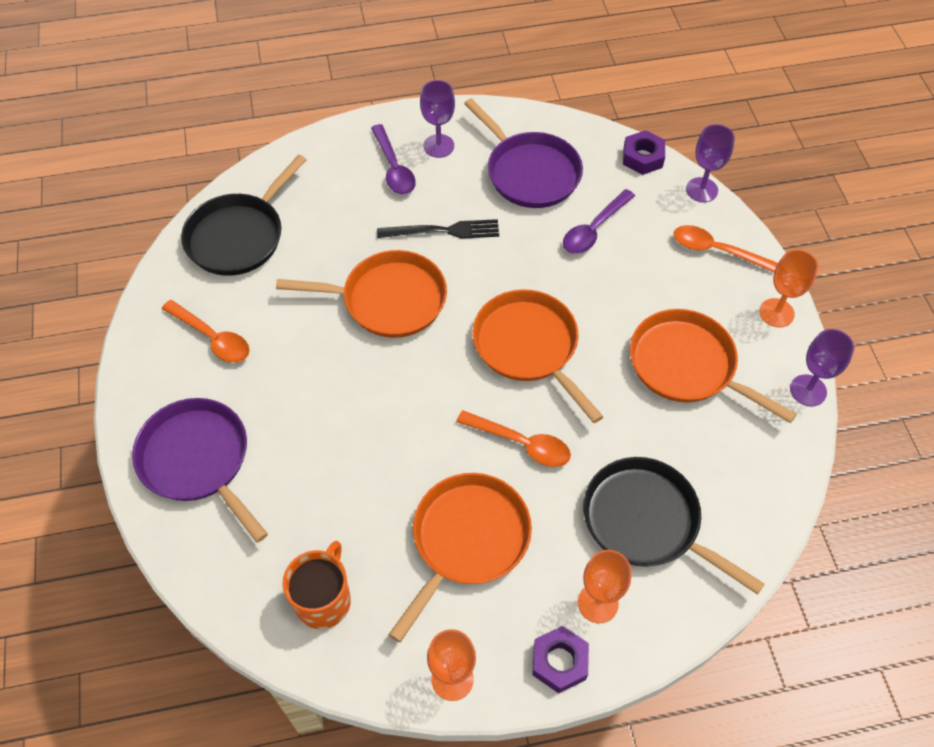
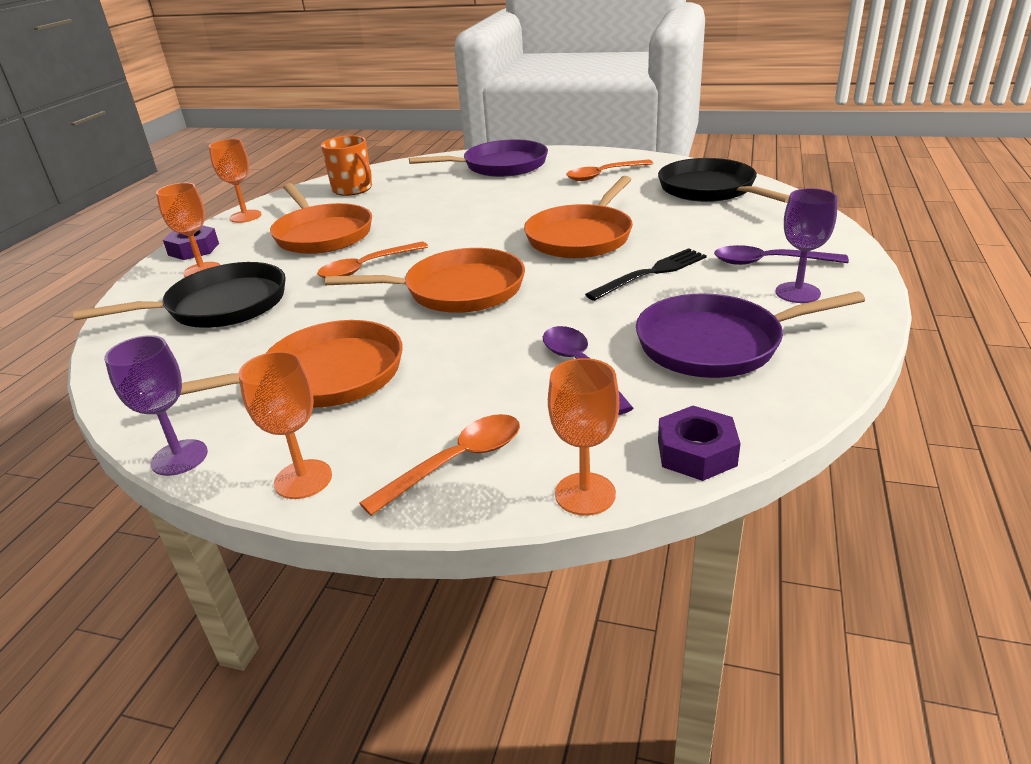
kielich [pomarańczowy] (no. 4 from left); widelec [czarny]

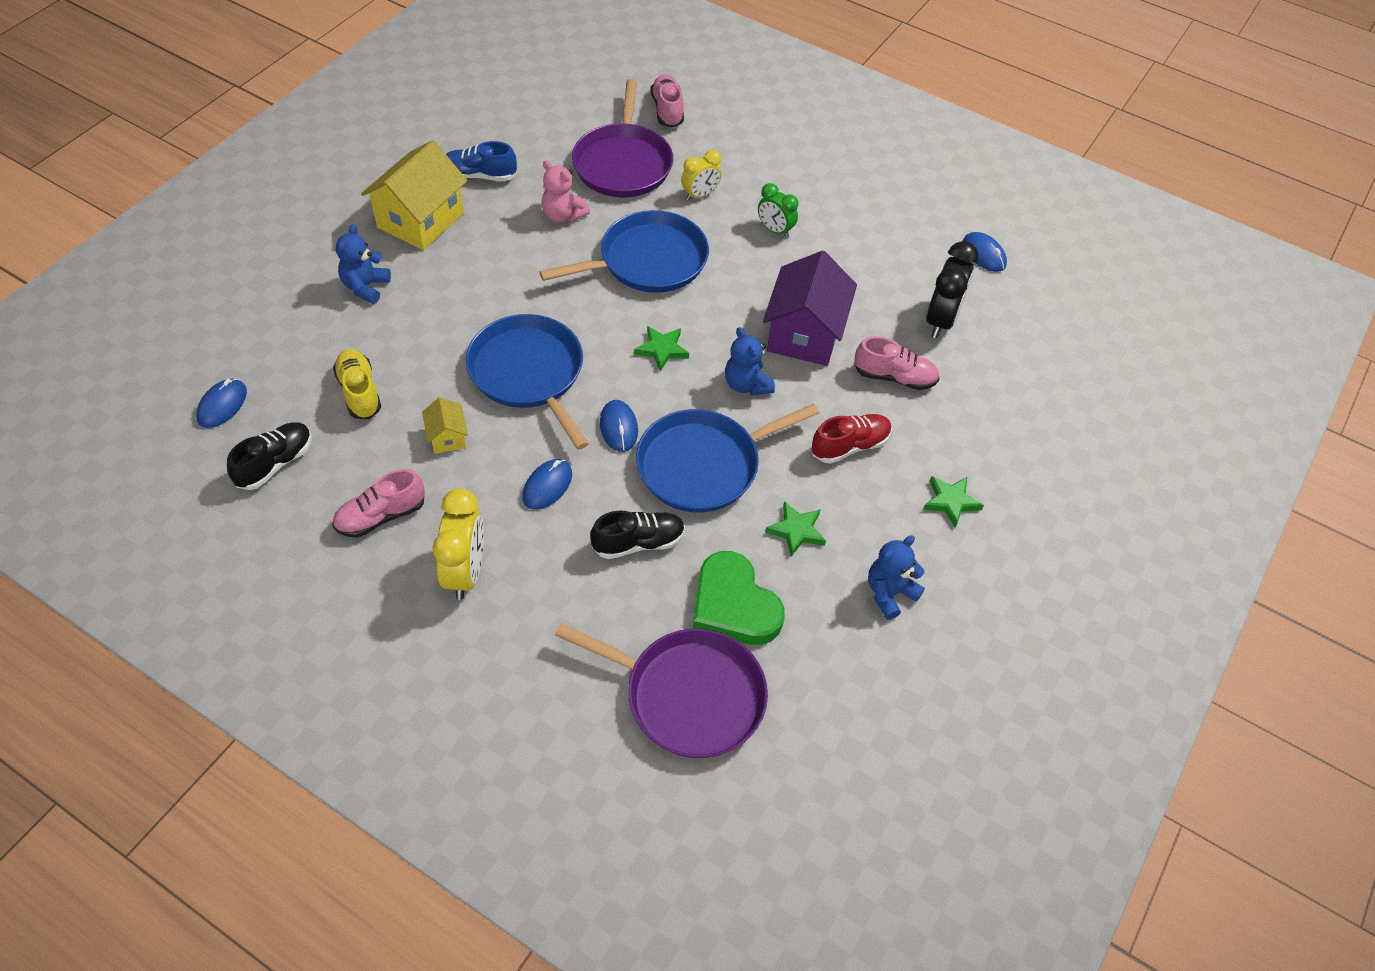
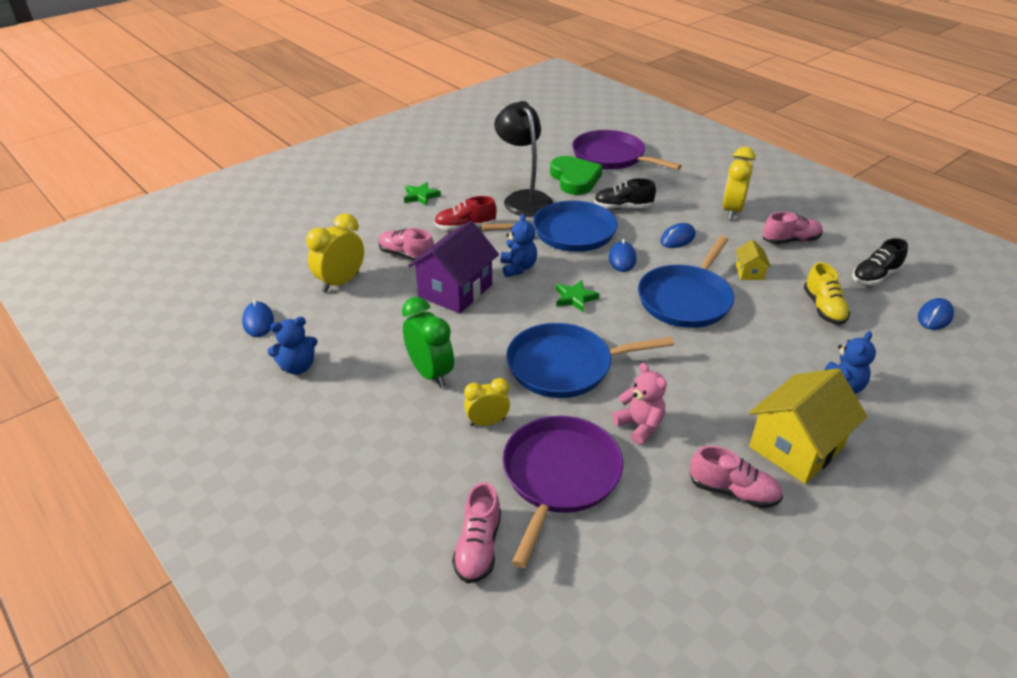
but [różowy] (no. 3 from left); budzik [zielony]; budzik [żółty] (no. 1 from left); patelnia [niebieski] (no. 3 from left); lampka [czarny]; miś [niebieski] (no. 1 from left)

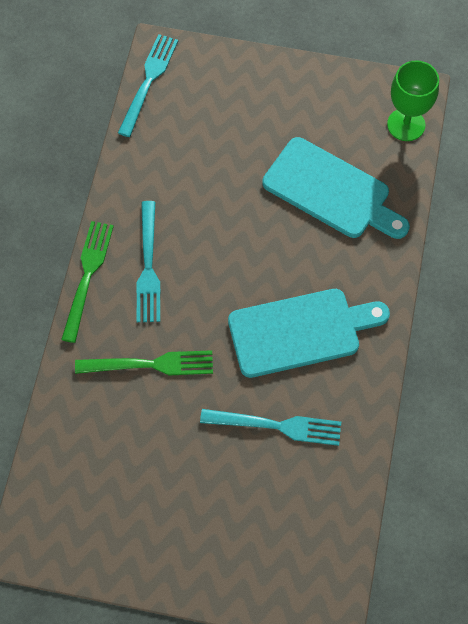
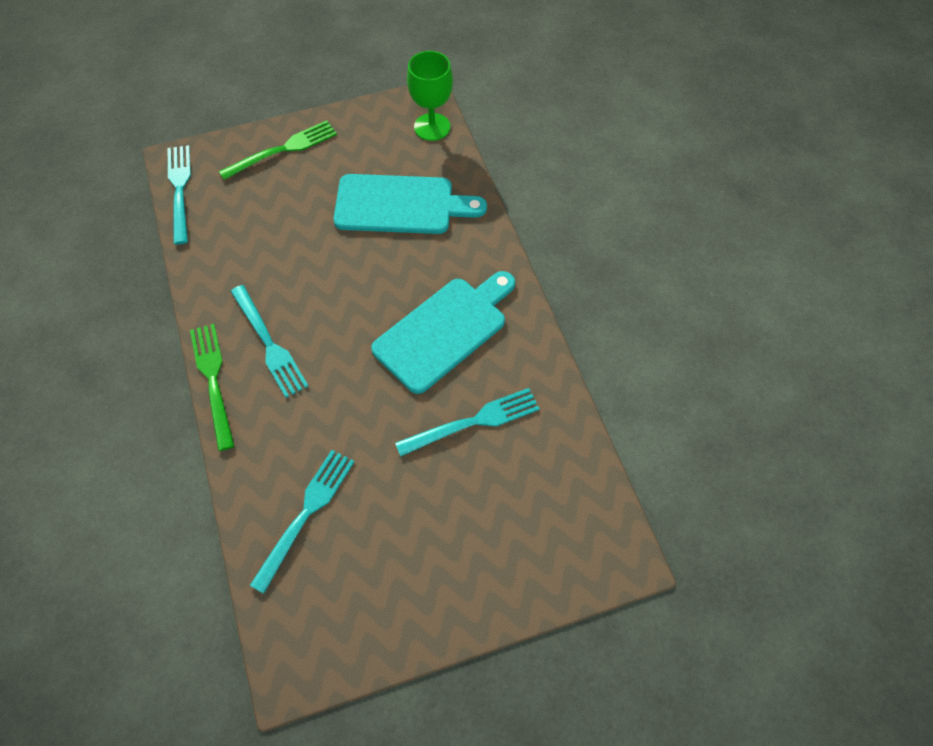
widelec [zielony] (no. 2 from left); widelec [turkusowy] (no. 3 from left)

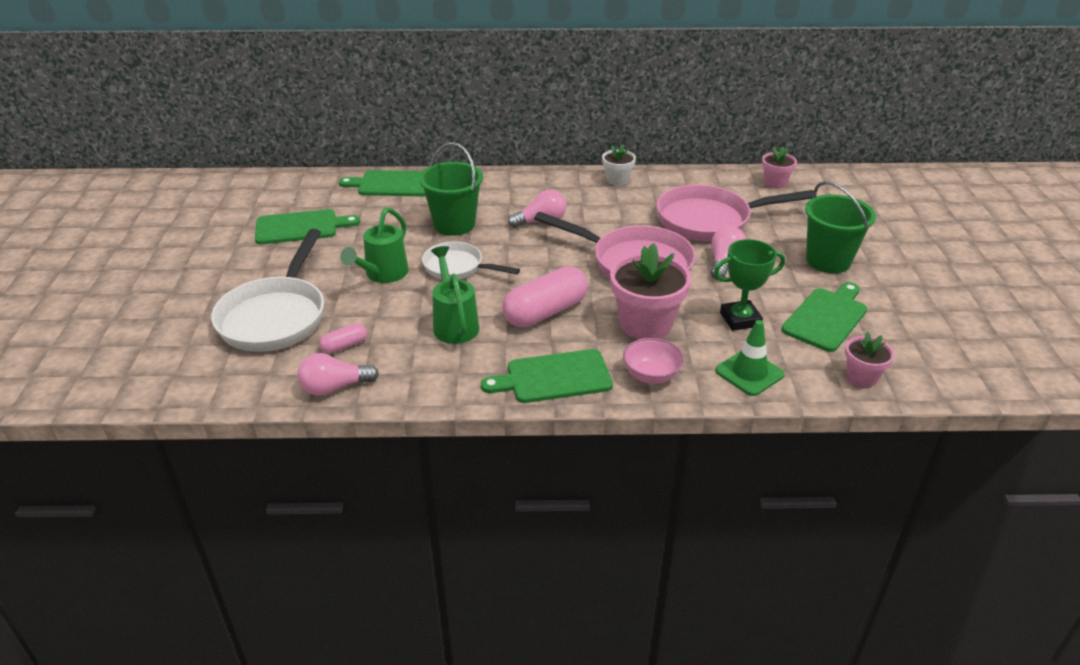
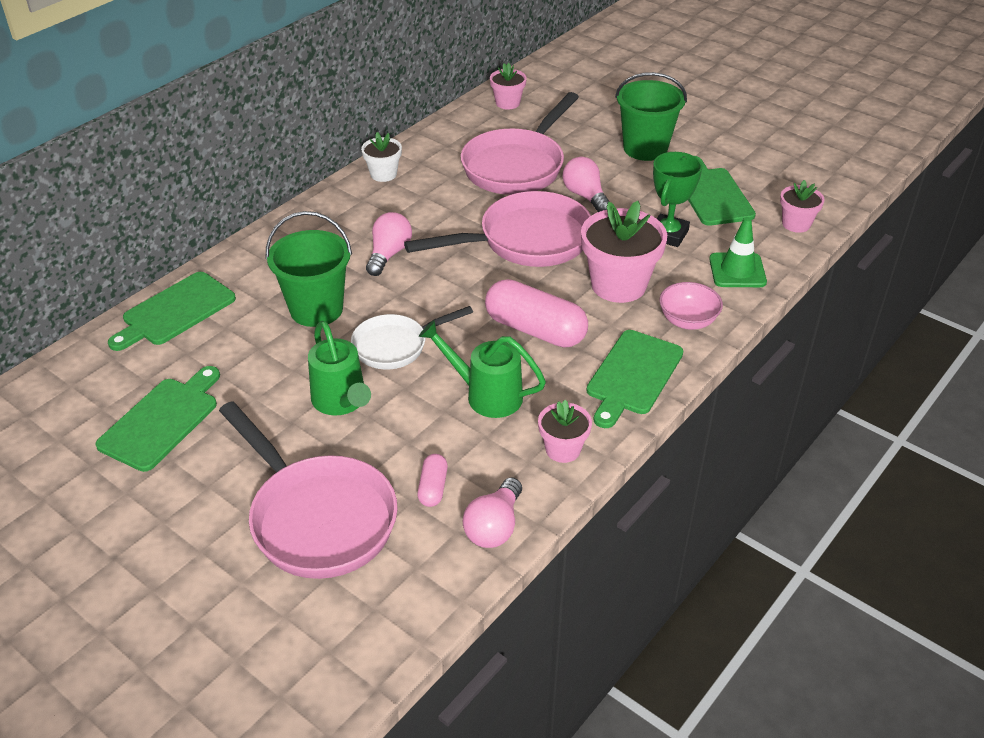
patelnia [różowy] (no. 1 from left); kapsułka [różowy] (no. 2 from left); doniczka [różowy] (no. 2 from left)

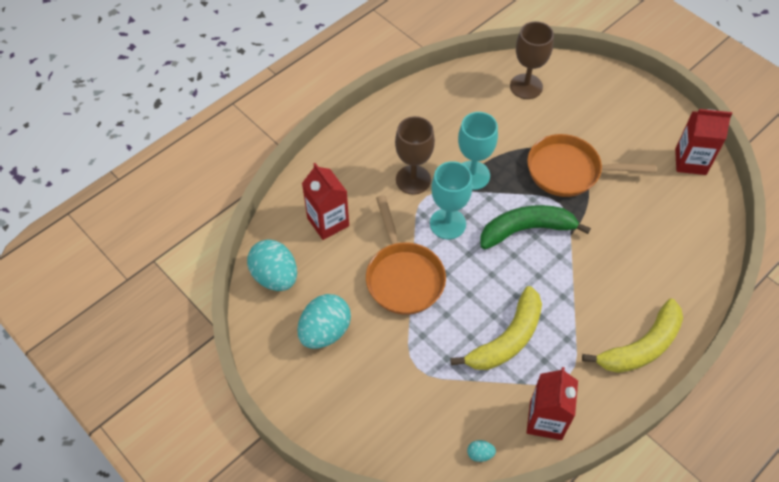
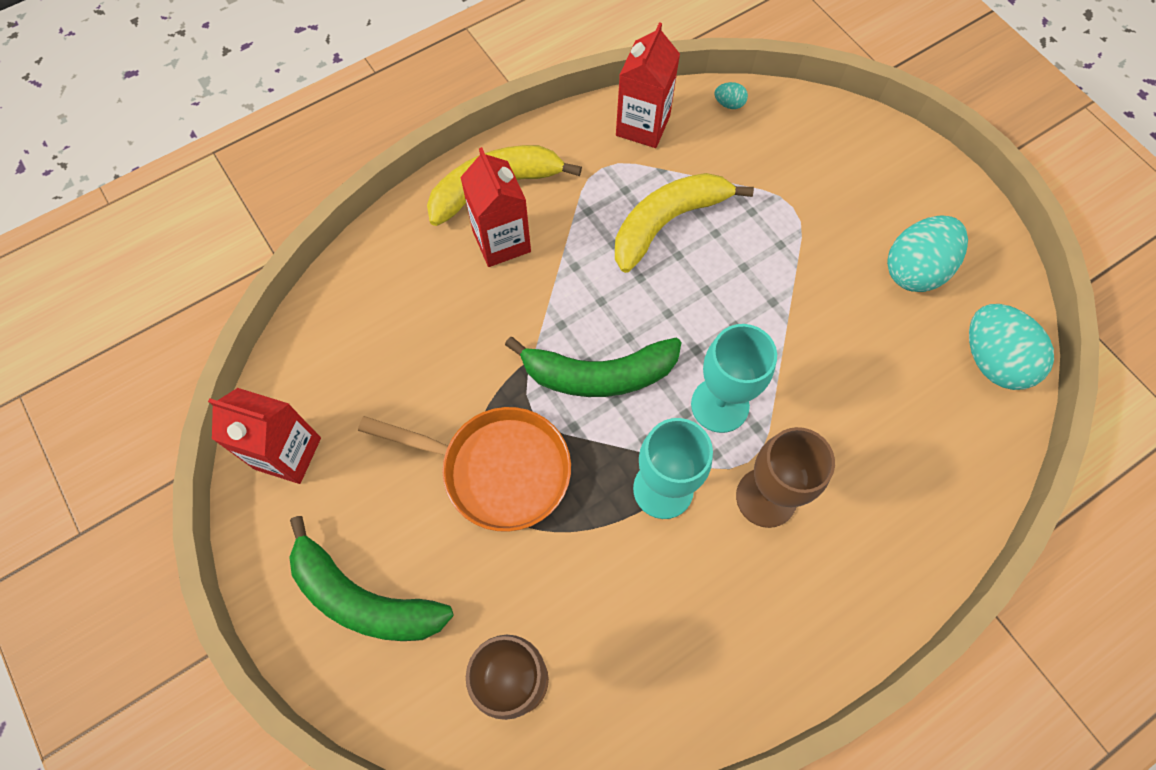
karton mleka [czerwony] (no. 2 from left); patelnia [pomarańczowy] (no. 1 from left in the first image); banan [zielony] (no. 1 from left)

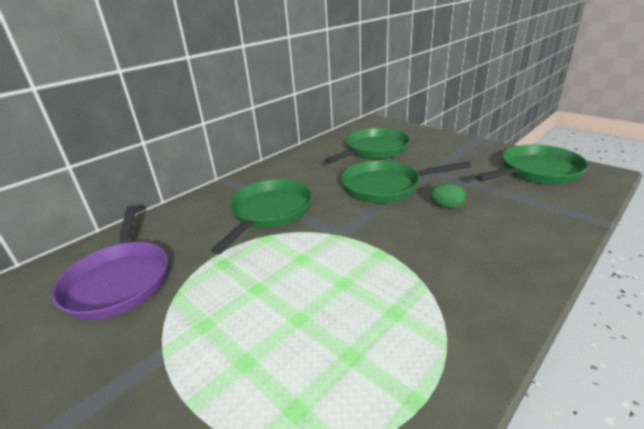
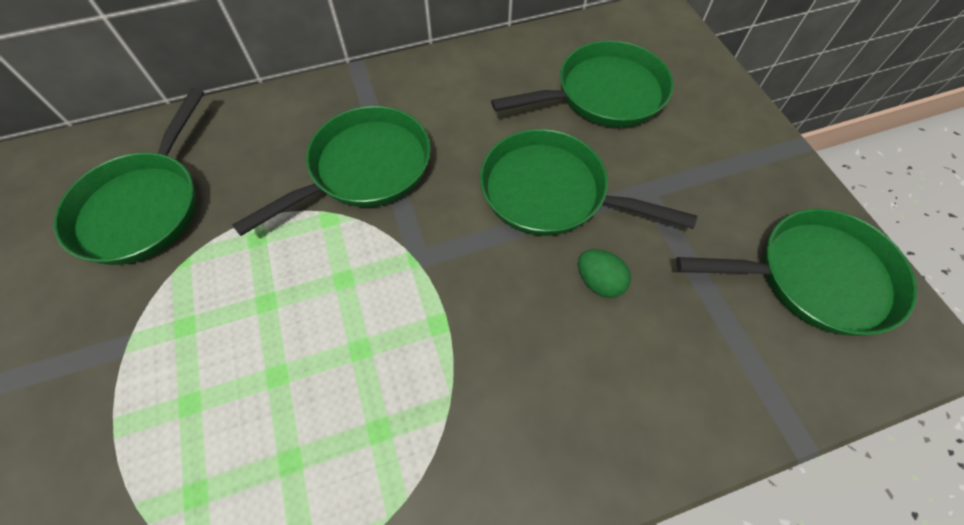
patelnia [zielony] (no. 1 from left)

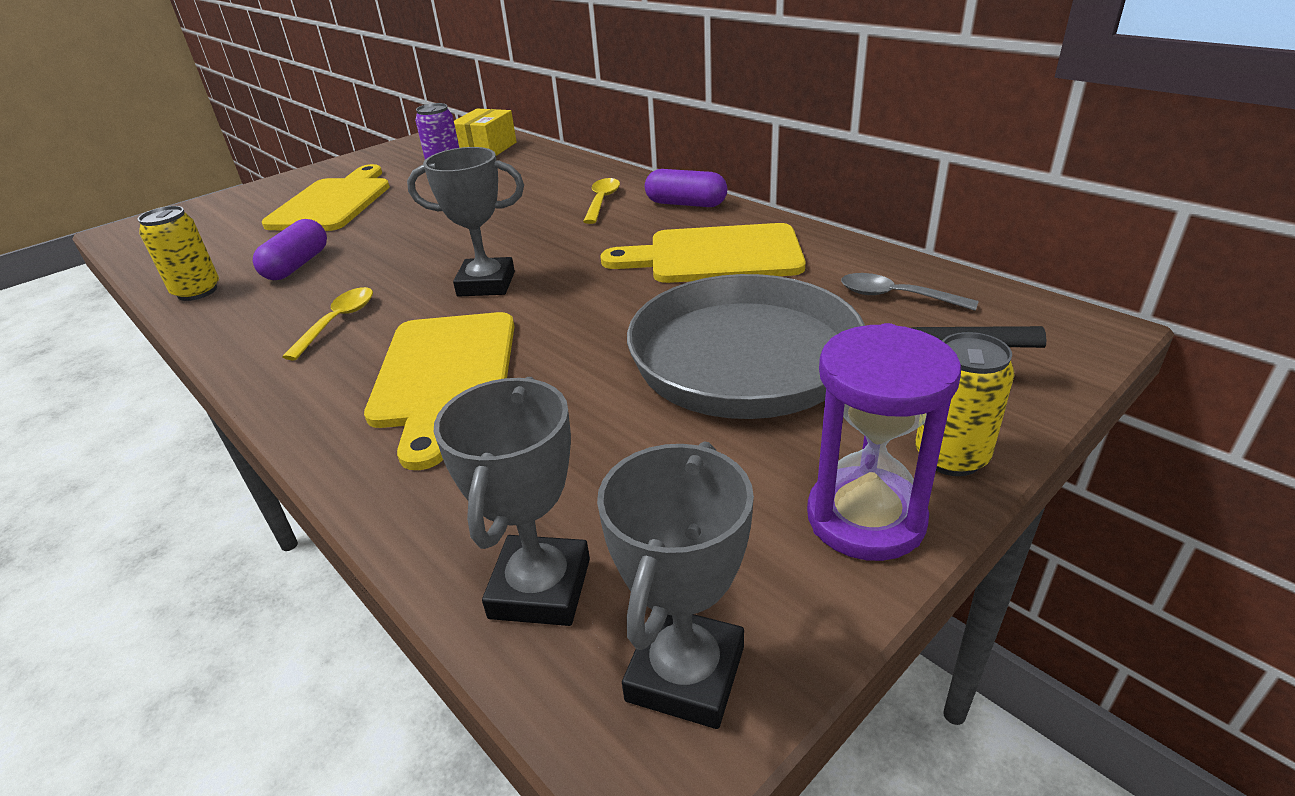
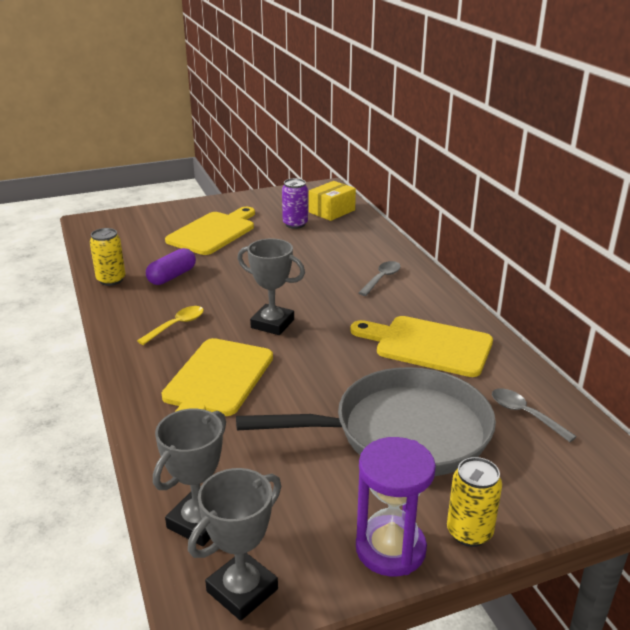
kapsułka [fioletowy] (no. 2 from left in the first image); łyżka [szary] (no. 1 from left); patelnia [szary]

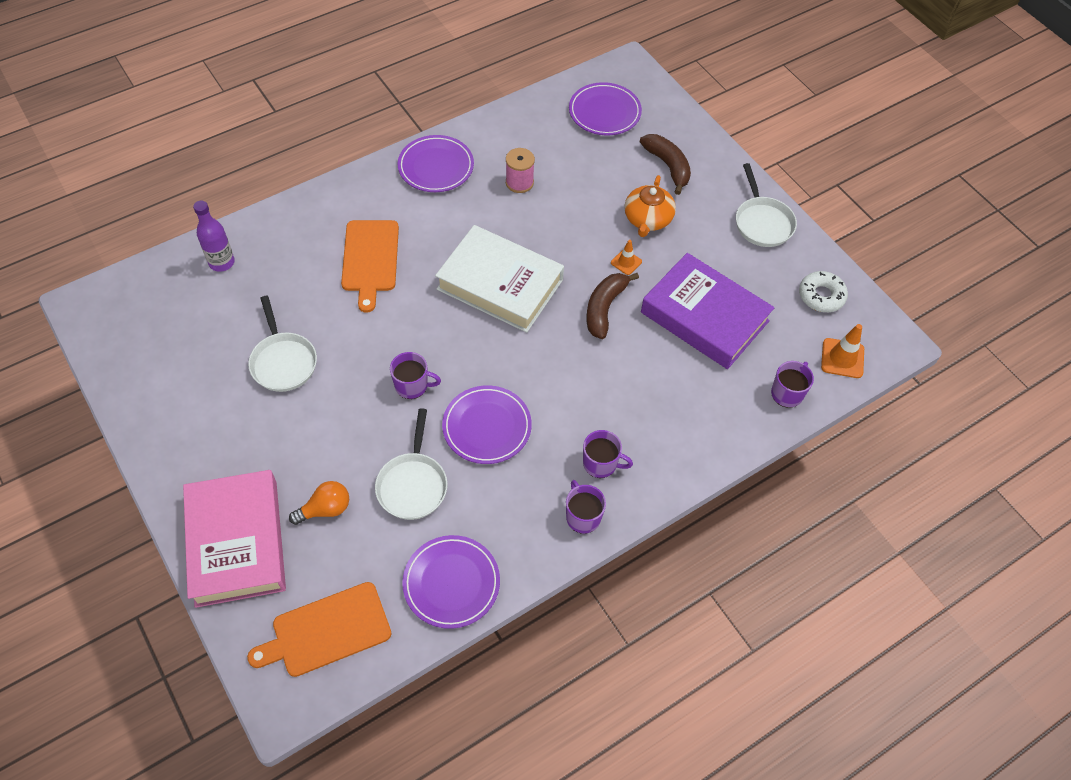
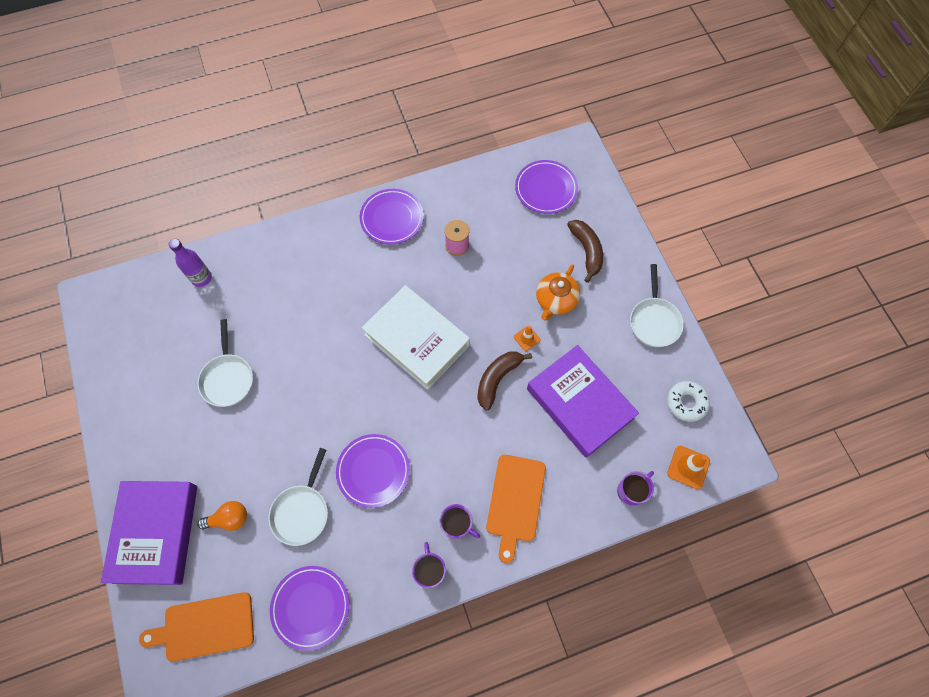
deska do krojenia [pomarańczowy] (no. 2 from left); kubek [fioletowy] (no. 1 from left in the first image); książka [fioletowy] (no. 1 from left)

